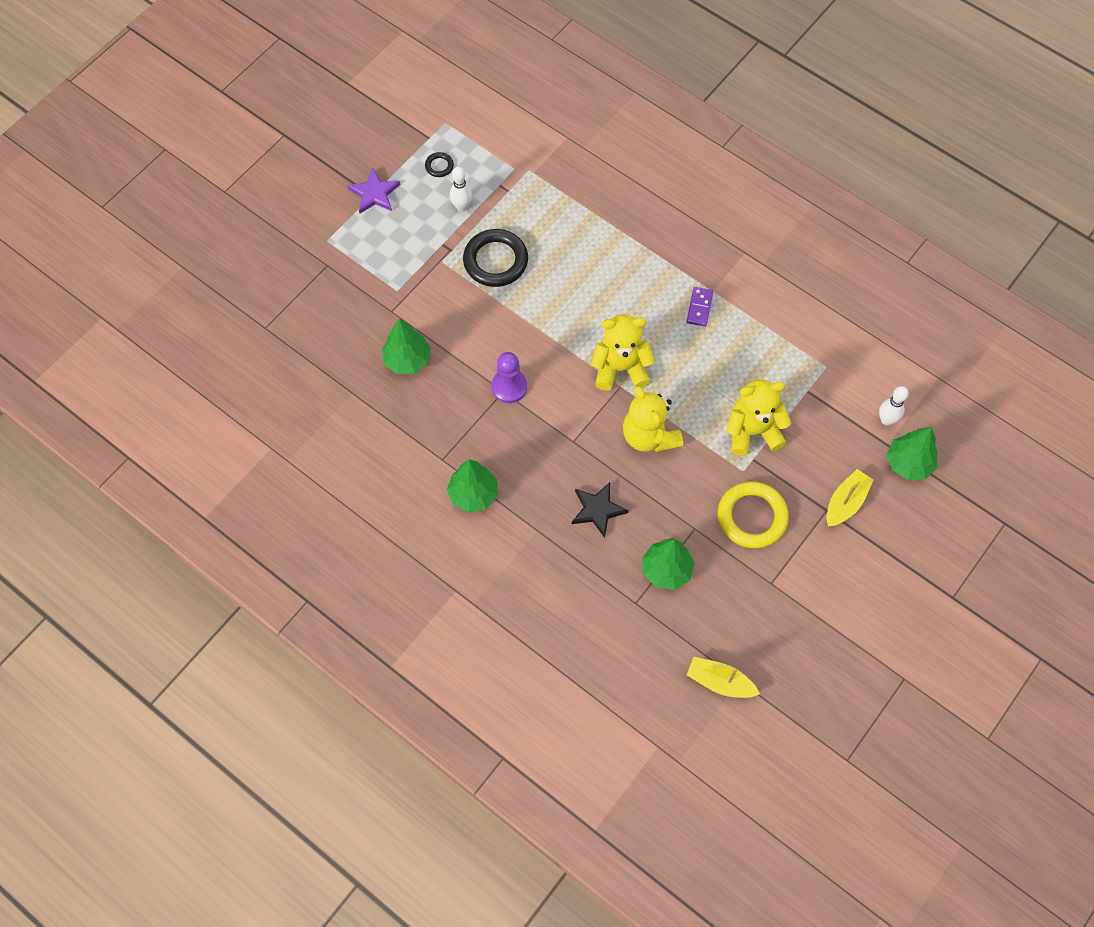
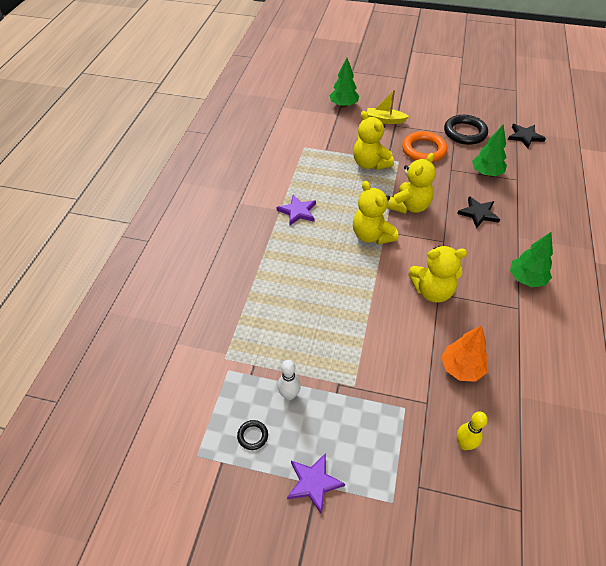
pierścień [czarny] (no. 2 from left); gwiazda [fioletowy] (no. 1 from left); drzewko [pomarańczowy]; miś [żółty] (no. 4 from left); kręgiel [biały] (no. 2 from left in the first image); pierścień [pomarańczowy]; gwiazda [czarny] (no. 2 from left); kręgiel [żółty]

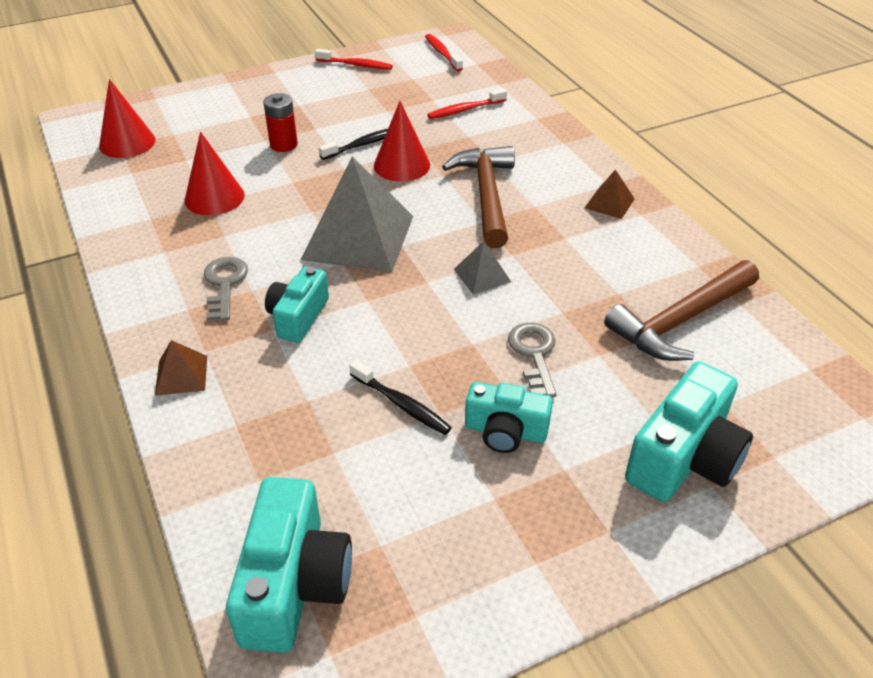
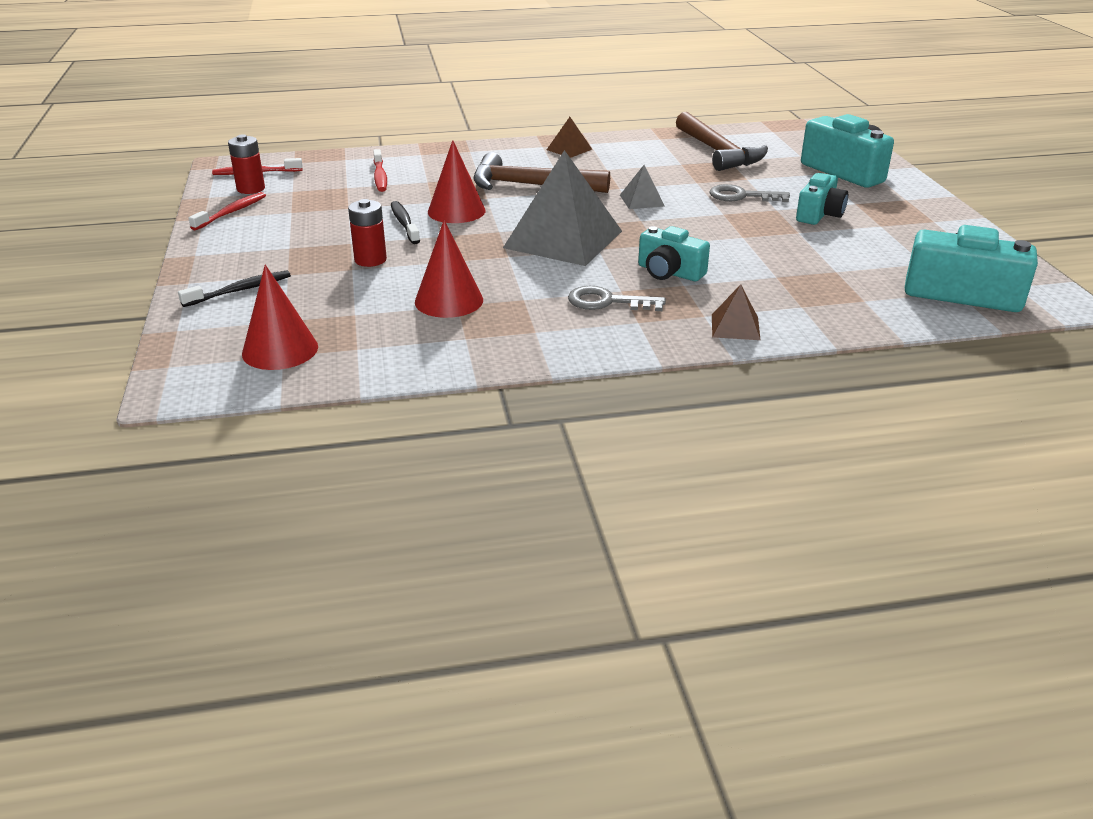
szczoteczka do zębów [czarny] (no. 1 from left); bateria [czerwony] (no. 1 from left)

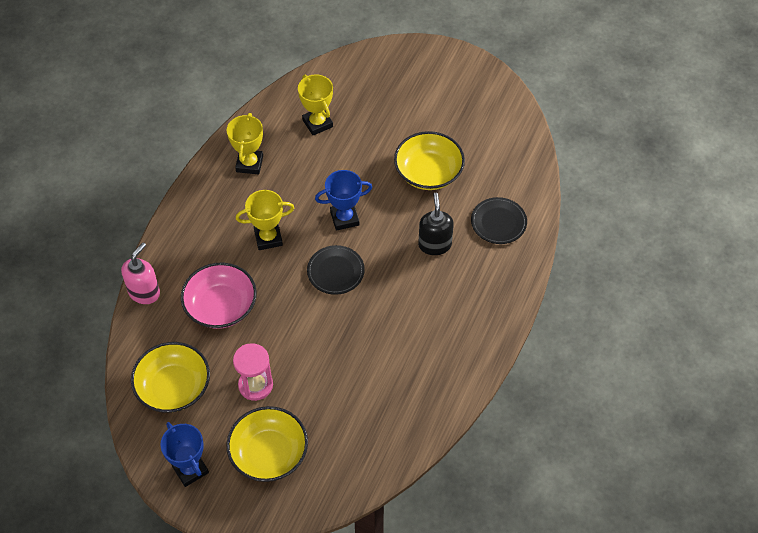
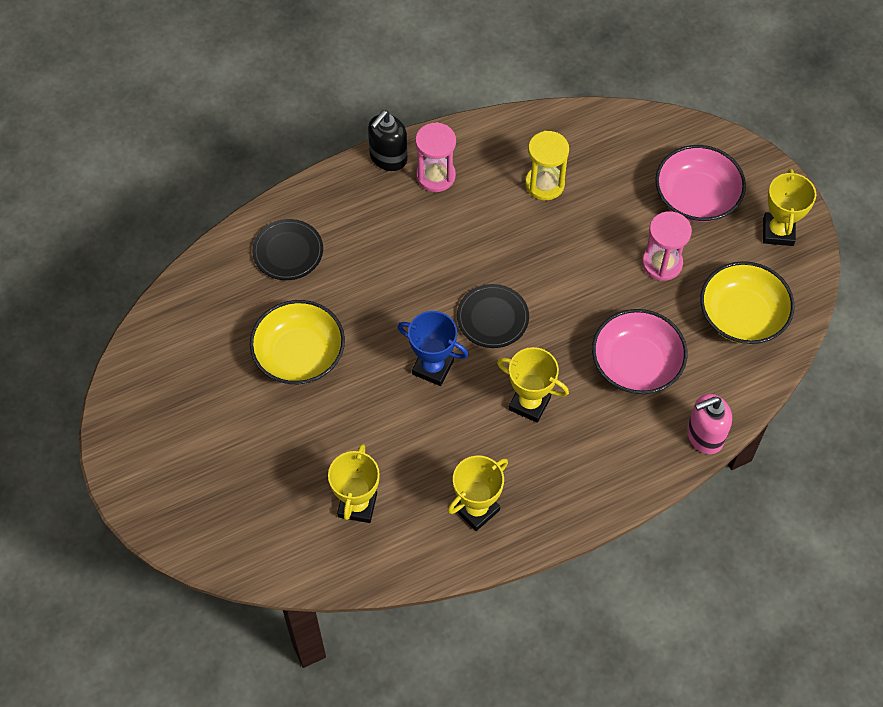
dozownik mydła [czarny]; miska [różowy] (no. 2 from left); puchar [żółty] (no. 4 from left); klepsydra [różowy] (no. 1 from left); klepsydra [żółty]

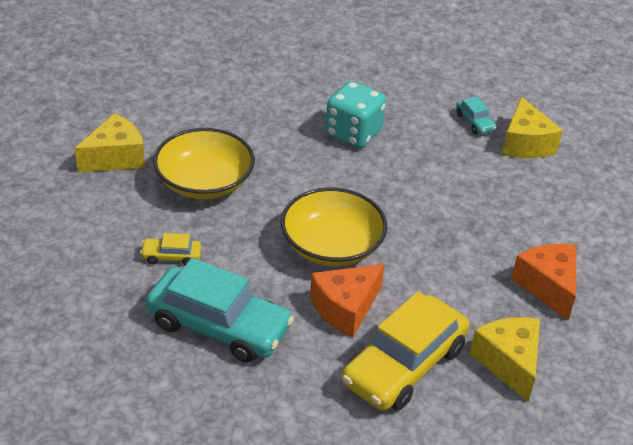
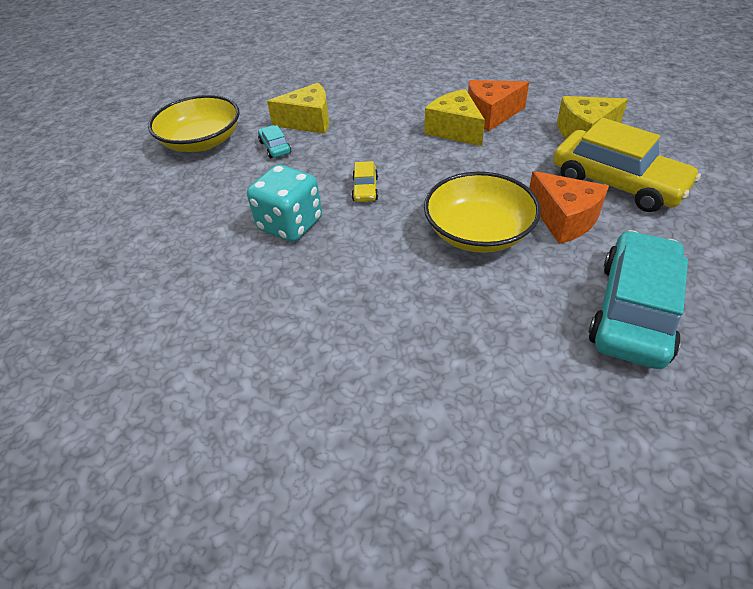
samochód [turkusowy] (no. 1 from left); ser [żółty] (no. 2 from left); miska [żółty] (no. 1 from left); samochód [żółty] (no. 1 from left)

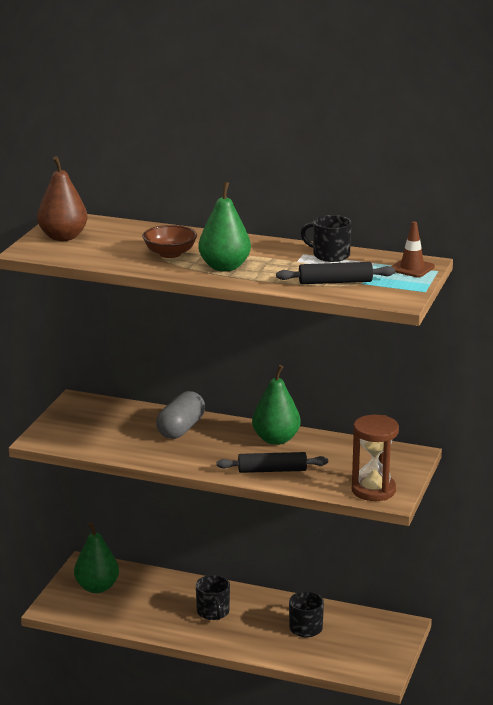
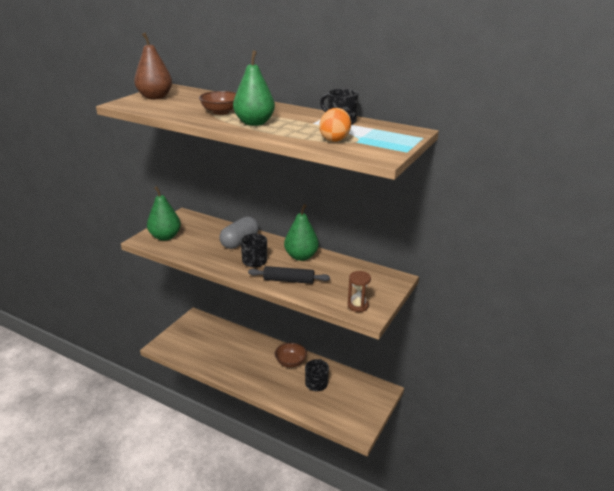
pachołek [brązowy]; jajko [pomarańczowy]; klepsydra [brązowy]; gruszka [zielony] (no. 1 from left); kubek [czarny] (no. 1 from left); miska [brązowy] (no. 2 from left)

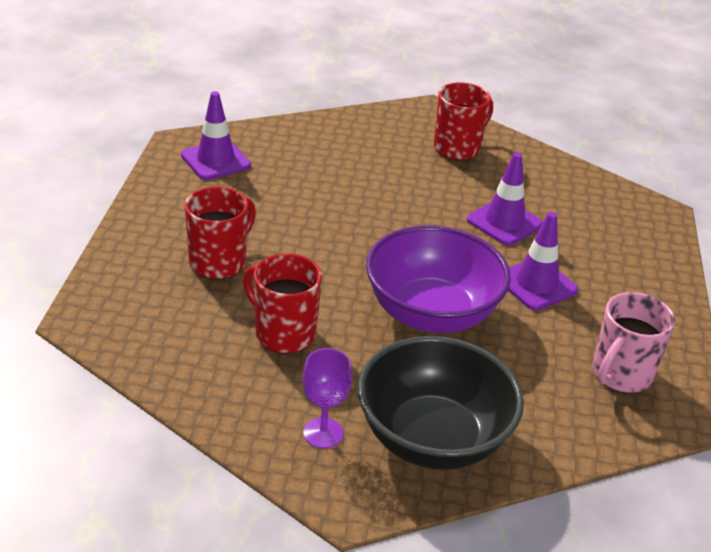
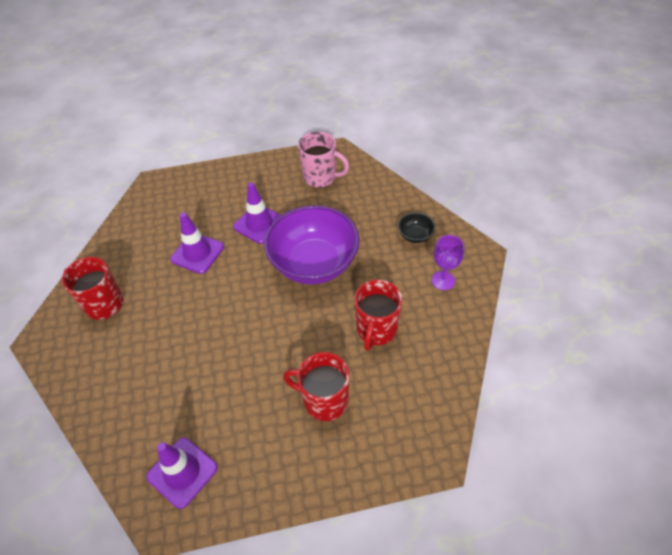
miska [czarny]

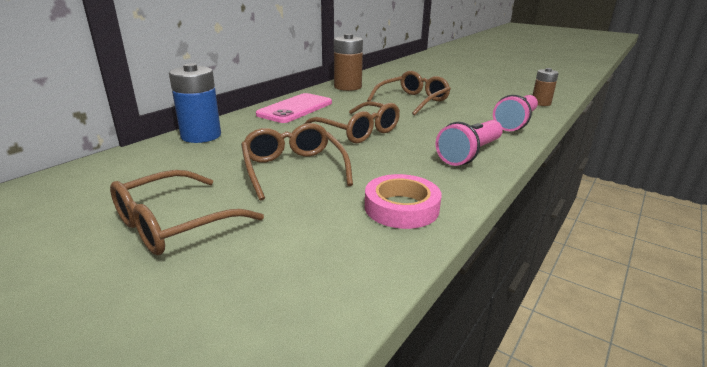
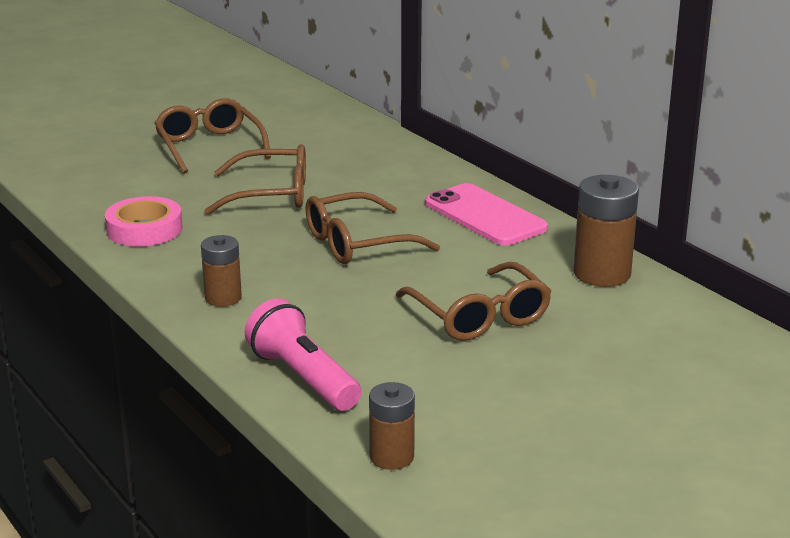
bateria [niebieski]; bateria [brązowy] (no. 1 from left)

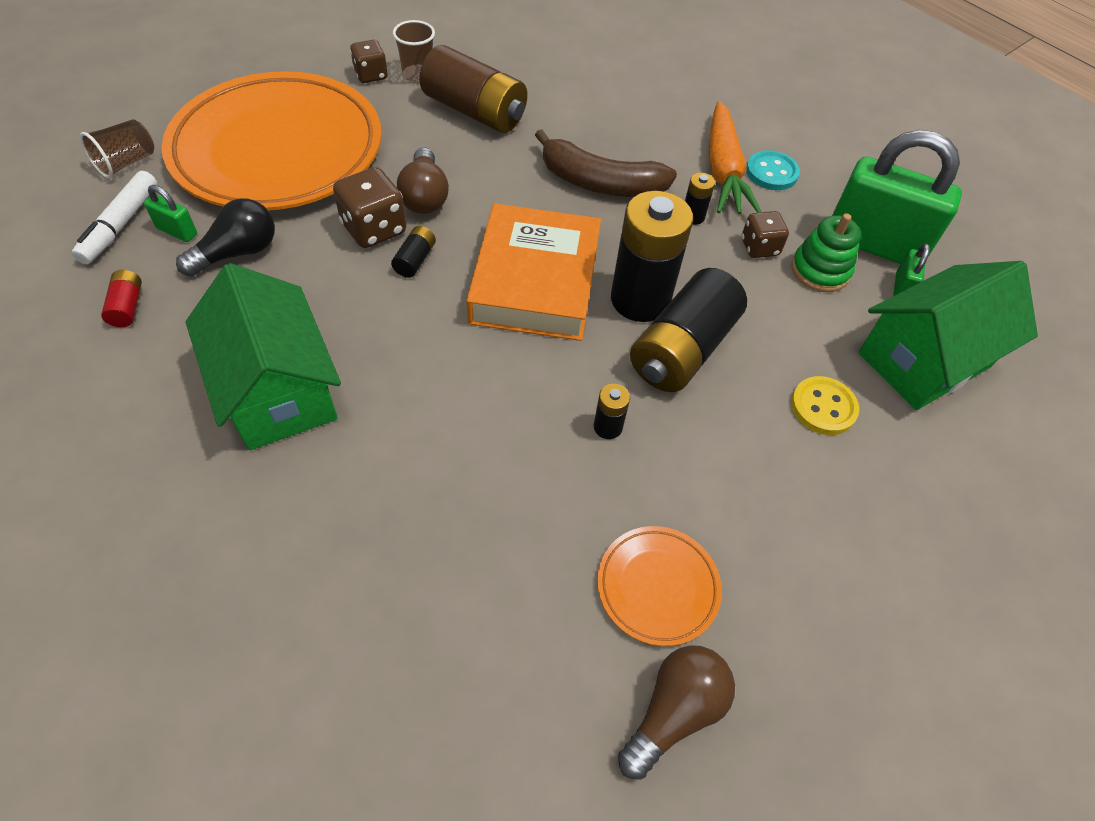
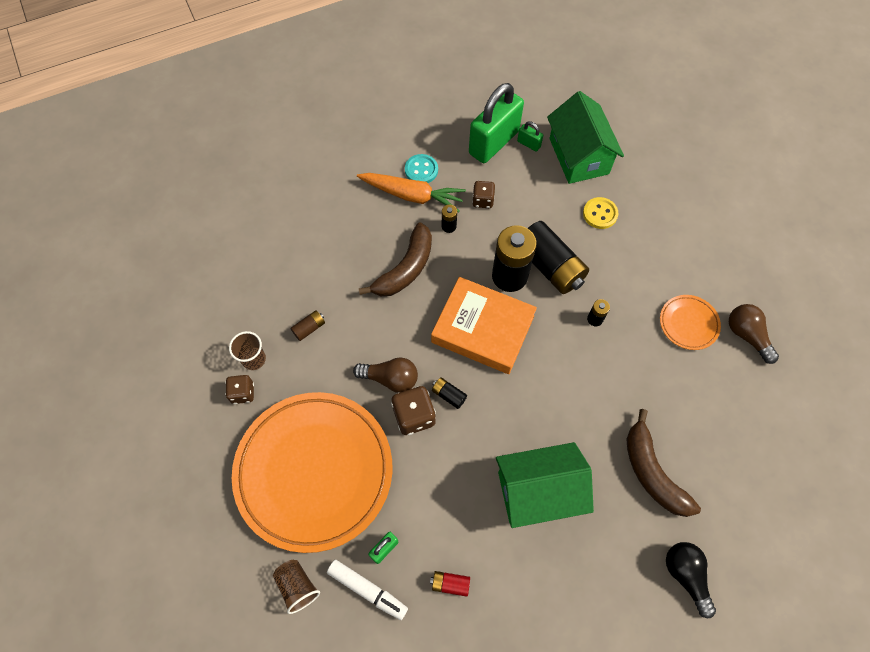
bateria [brązowy]; żarówka [czarny]; zabawka nakładanka [zielony]; banan [brązowy] (no. 2 from left)

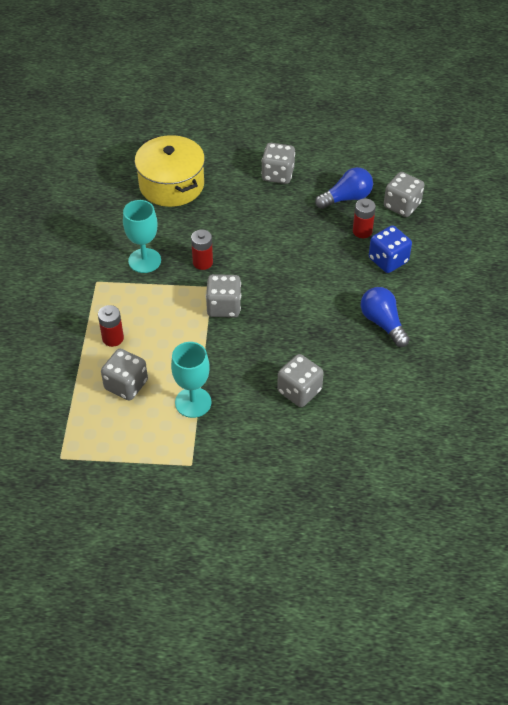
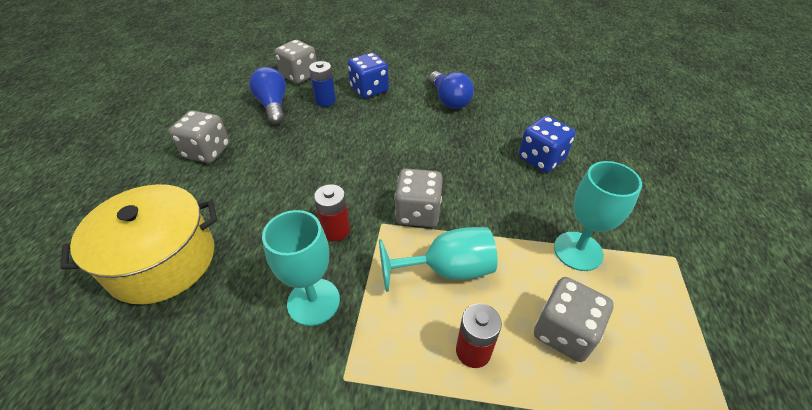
bateria [niebieski]; żarówka [niebieski] (no. 2 from left); kostka do gry [niebieski] (no. 2 from left); kielich [turkusowy] (no. 2 from left)

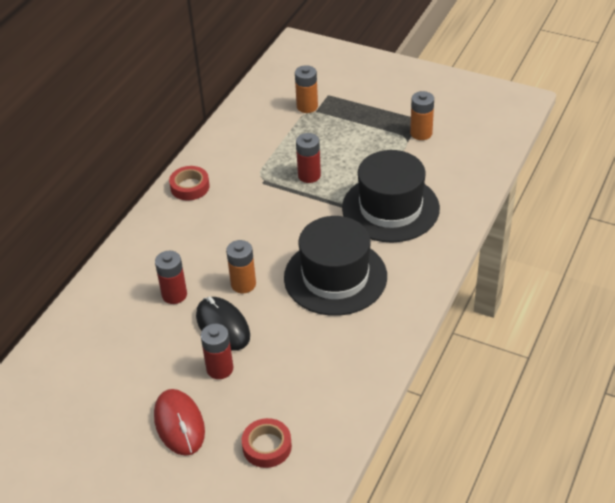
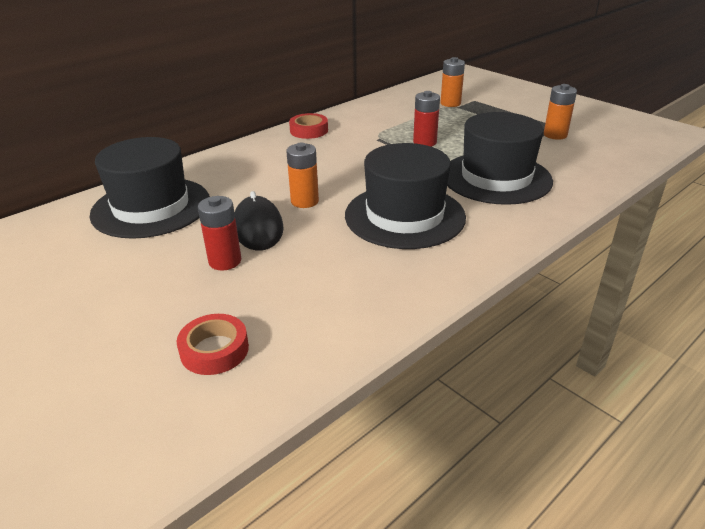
bateria [czerwony] (no. 1 from left in the first image); myszka [czerwony]; kapelusz [czarny] (no. 1 from left)

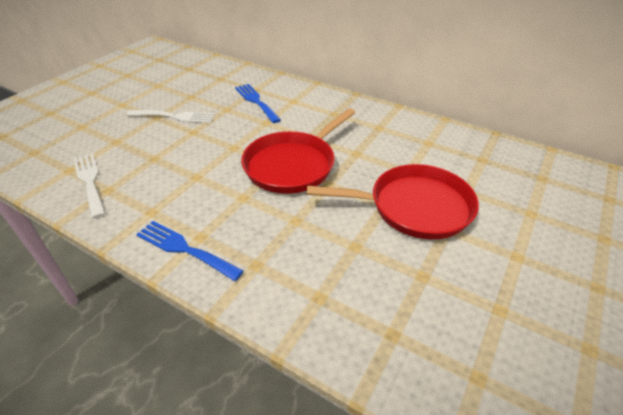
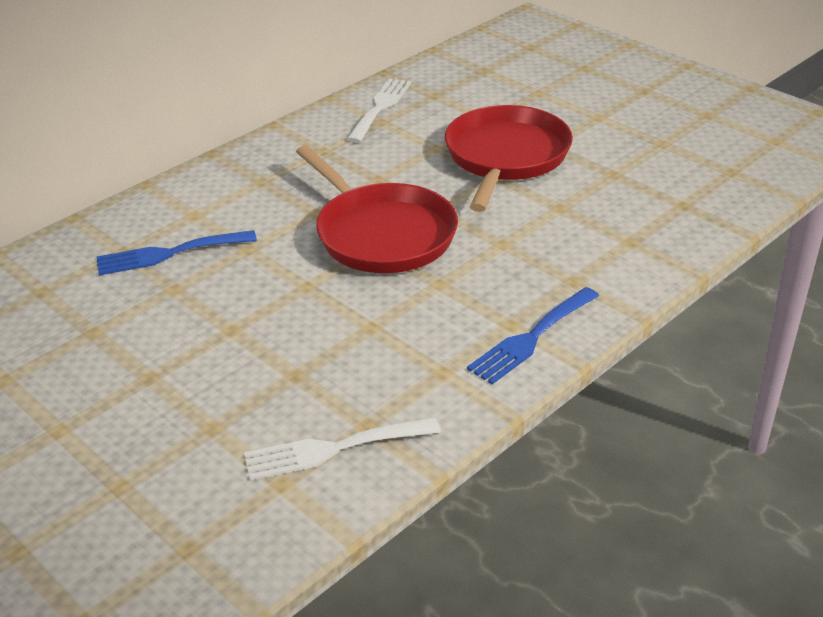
widelec [biały] (no. 2 from left)

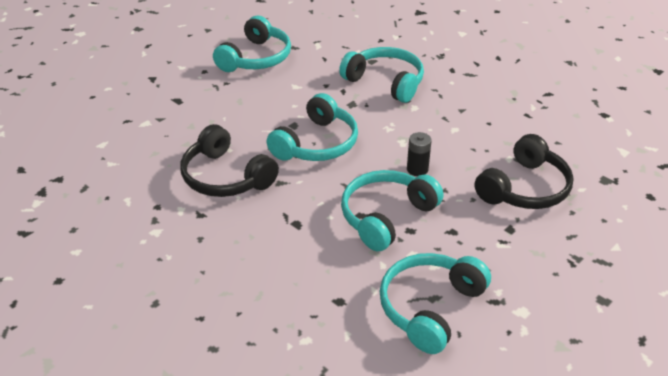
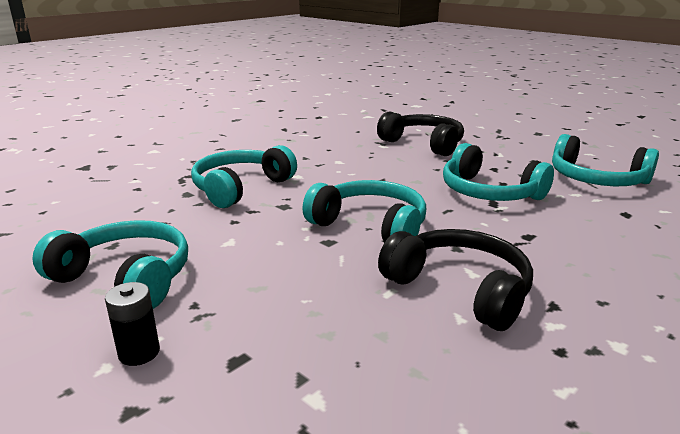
słuchawki [czarny] (no. 2 from left); bateria [czarny]

